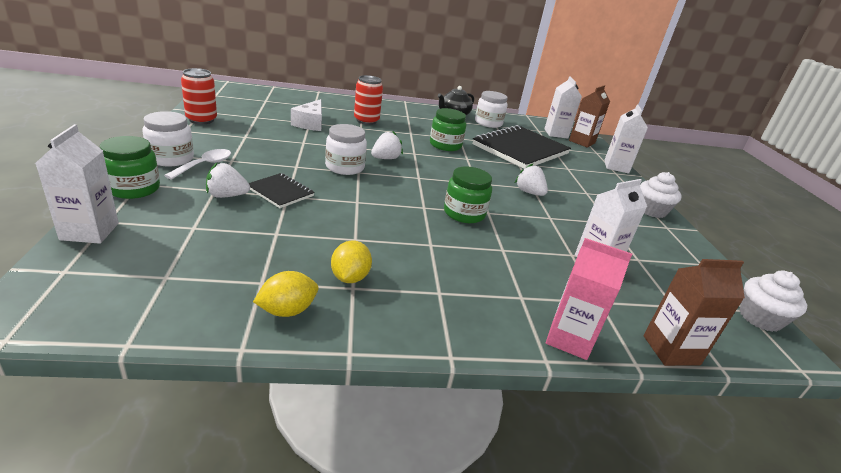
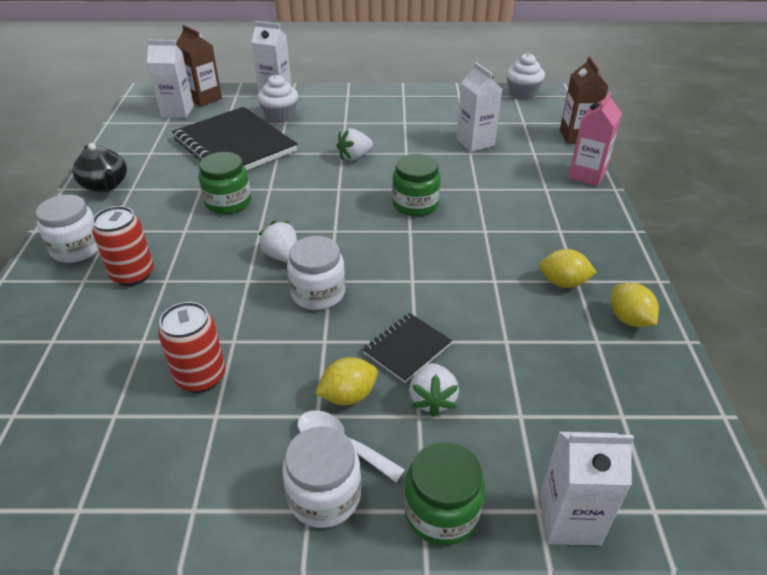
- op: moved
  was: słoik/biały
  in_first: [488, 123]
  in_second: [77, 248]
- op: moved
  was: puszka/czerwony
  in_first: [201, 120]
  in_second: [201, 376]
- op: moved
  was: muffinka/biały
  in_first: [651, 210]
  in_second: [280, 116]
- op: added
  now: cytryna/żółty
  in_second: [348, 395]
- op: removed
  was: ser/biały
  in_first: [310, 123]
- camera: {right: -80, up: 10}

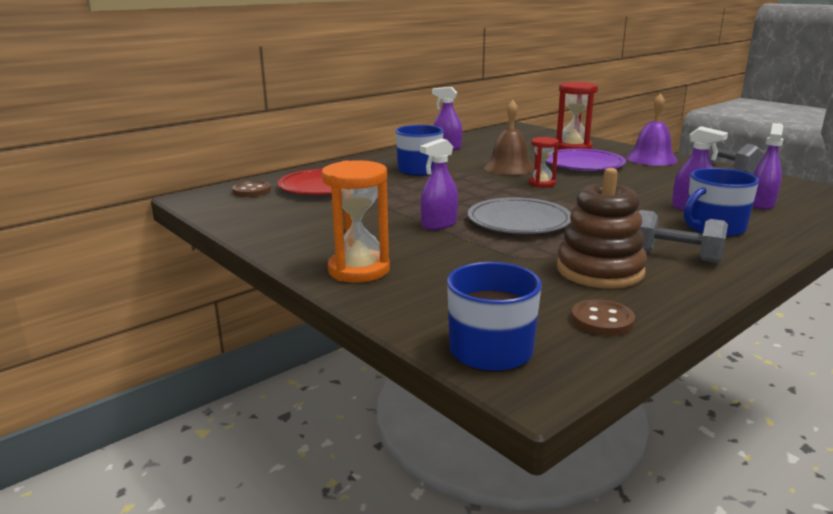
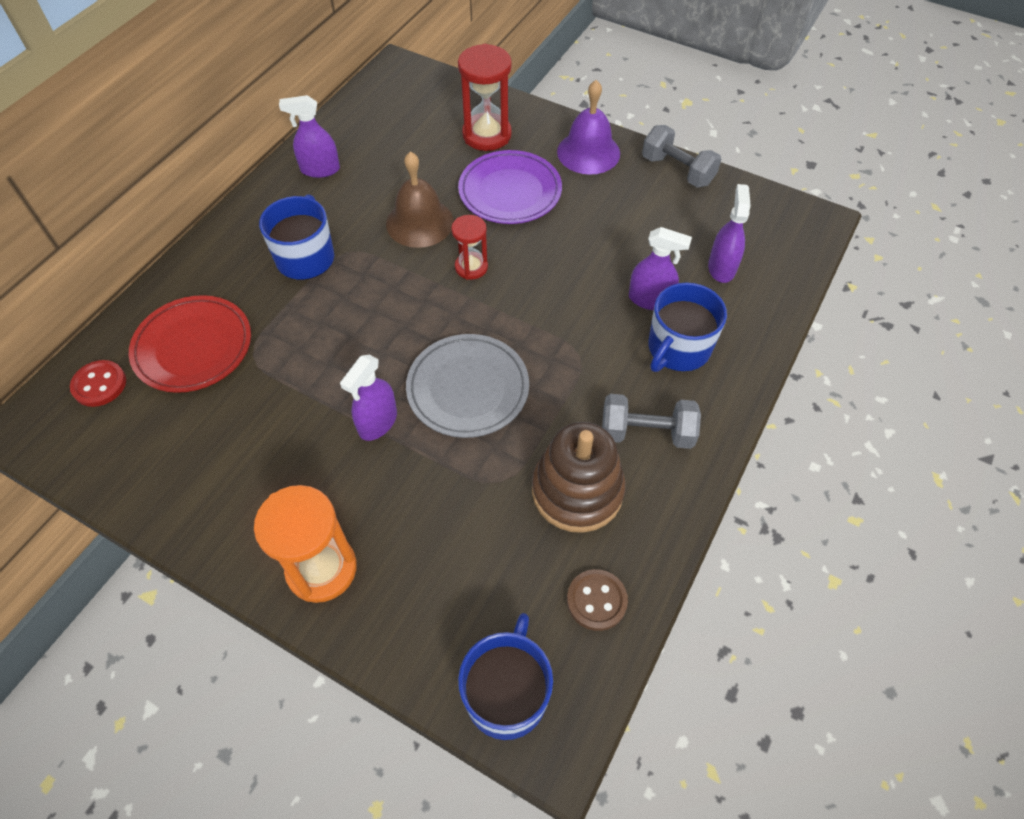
- op: recoloured
  was: guzik/brązowy
  now: guzik/czerwony
  in_first: [252, 191]
  in_second: [99, 385]
- camera: {right: -20, up: 35}

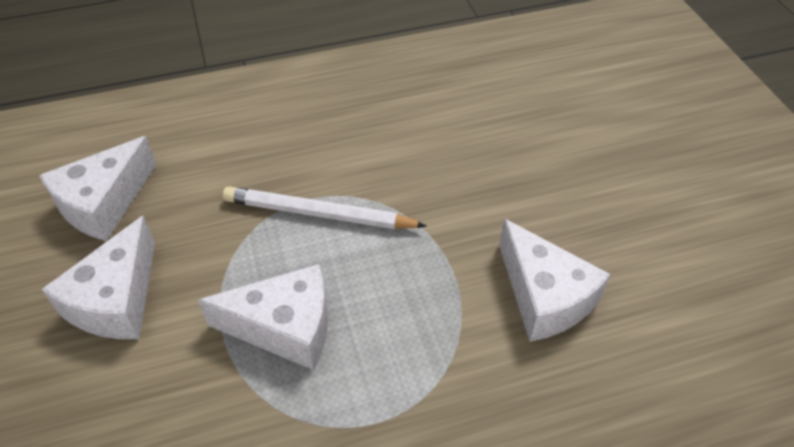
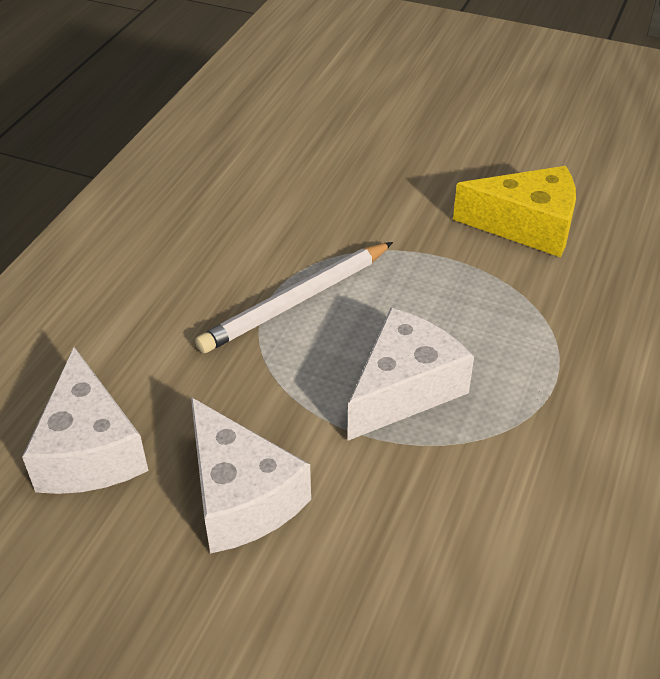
- op: recoloured
  was: ser/biały
  now: ser/żółty
  in_first: [544, 297]
  in_second: [527, 226]
- camera: {right: -50, up: -5}

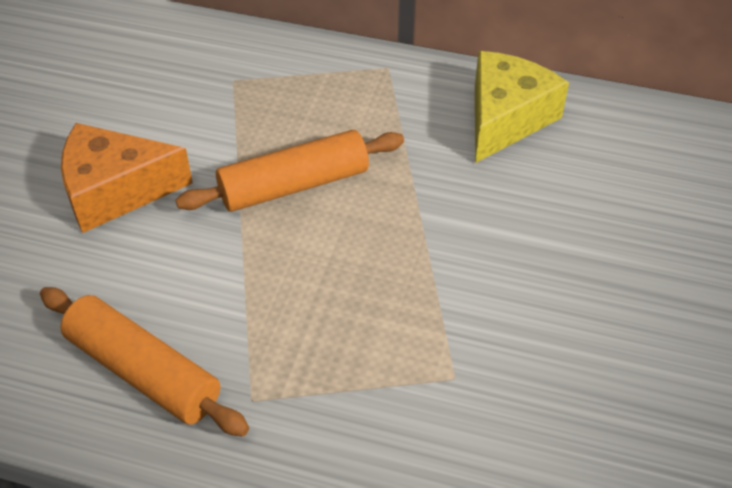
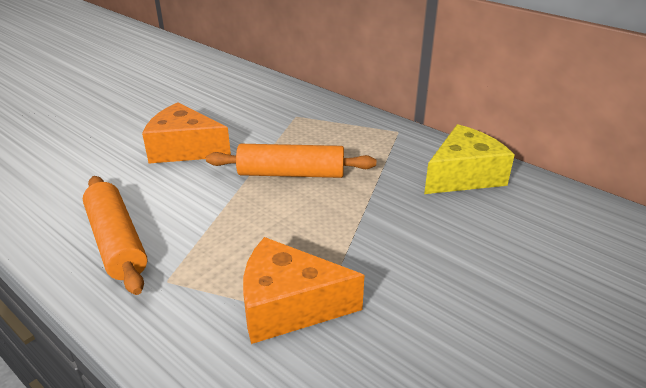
- op: added
  now: ser/pomarańczowy
  in_second: [288, 306]
- camera: {right: 25, up: -15}

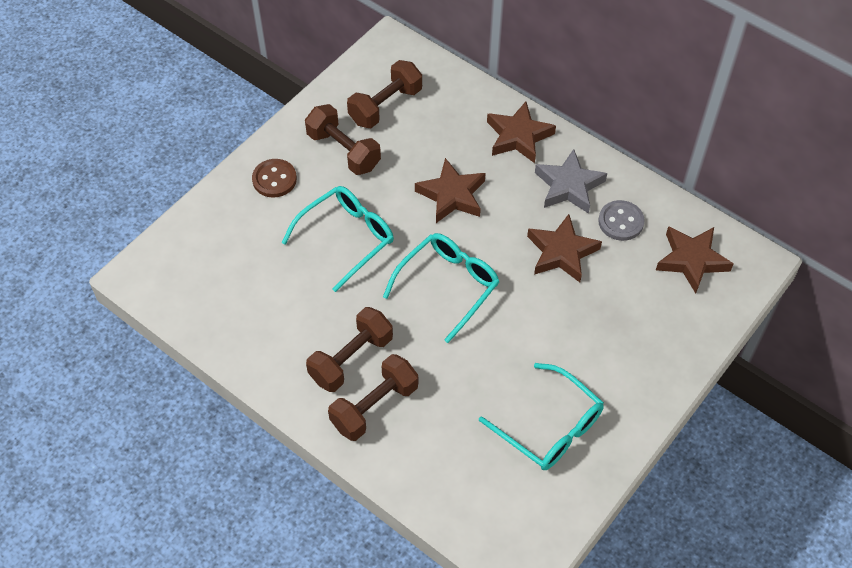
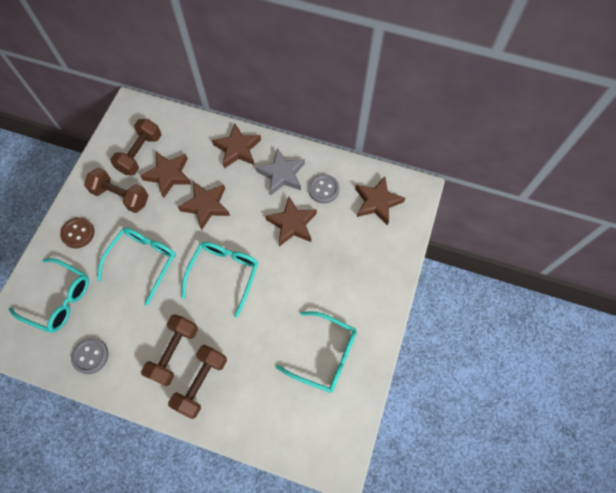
- op: added
  now: okulary/turkusowy
  in_second: [58, 299]
- op: added
  now: guzik/szary
  in_second: [90, 356]
- op: added
  now: gwiazda/brązowy
  in_second: [168, 175]
- camera: {right: -20, up: 10}

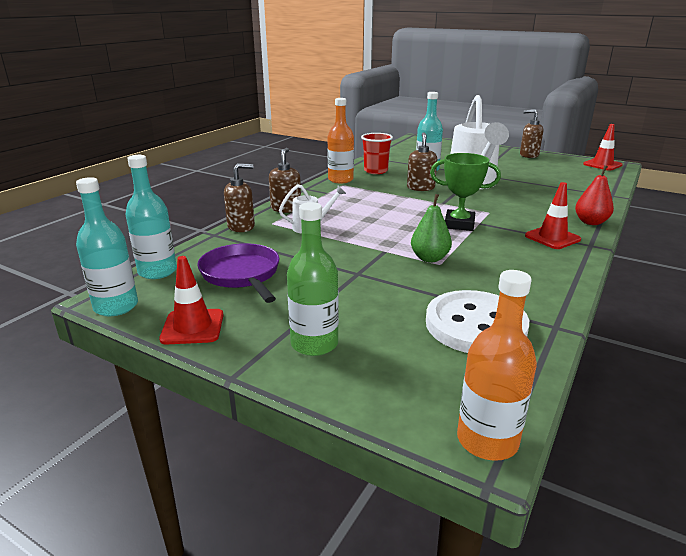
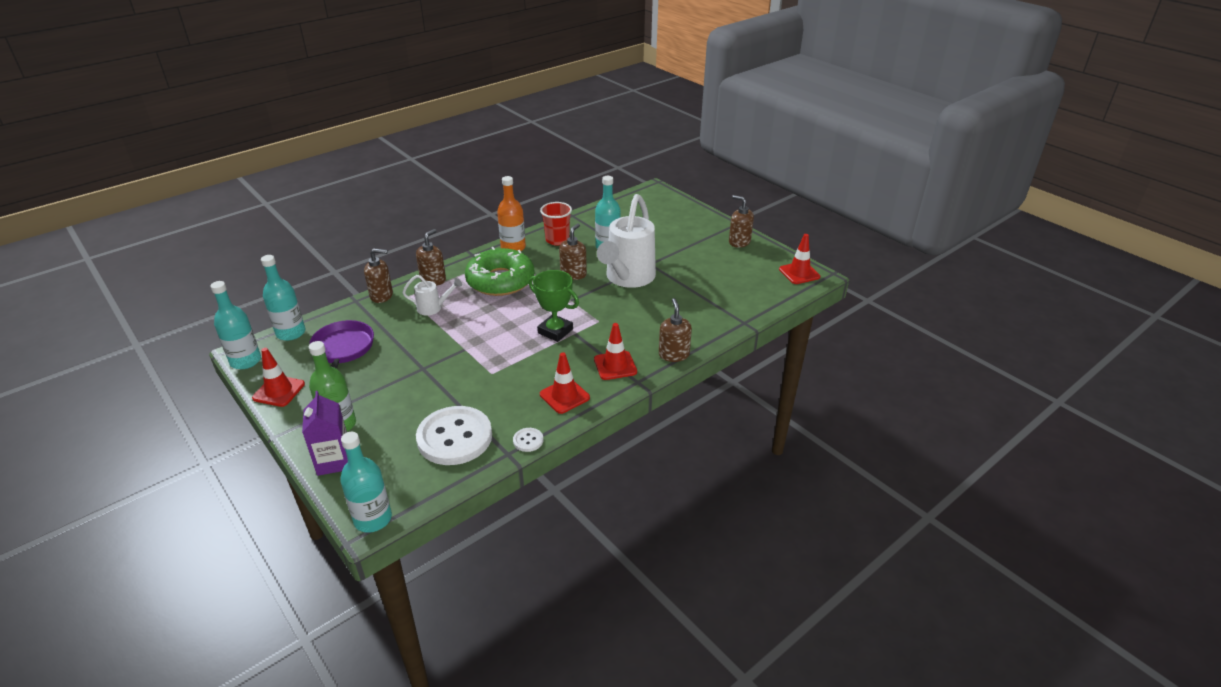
- op: added
  now: karton mleka/fioletowy
  in_second: [334, 461]
- op: recoloured
  was: butelka/pomarańczowy
  now: butelka/turkusowy
  in_first: [487, 440]
  in_second: [373, 519]
- op: added
  now: donut/zielony
  in_second: [500, 281]
- op: added
  now: guzik/biały
  in_second: [528, 440]
- op: added
  now: pachołek/czerwony
  in_second: [564, 396]
- op: replaced
  was: gruszka/czerwony
  now: dozownik mydła/brązowy
  in_first: [590, 222]
  in_second: [673, 354]
- op: removed
  was: gruszka/zielony
  in_first: [429, 258]
- camera: {right: 20, up: 10}

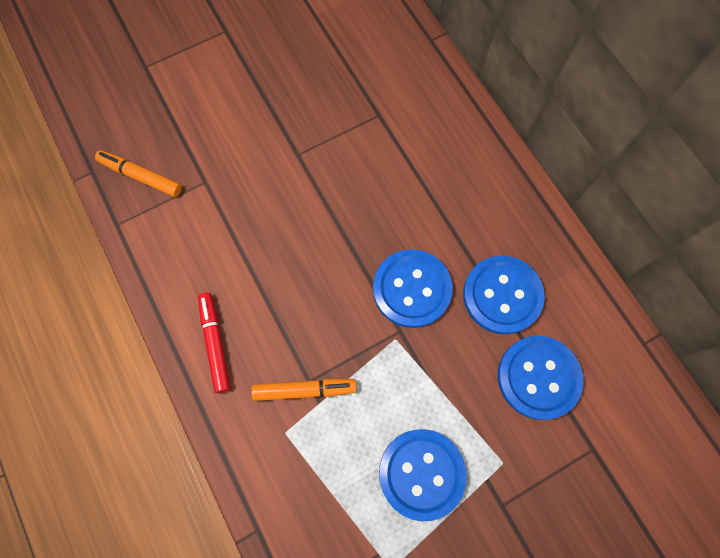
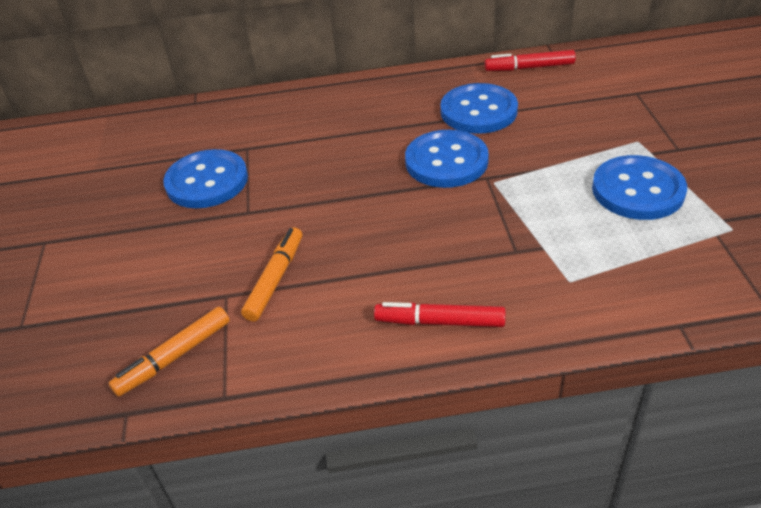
- op: moved
  was: guzik/niebieski
  in_first: [538, 377]
  in_second: [207, 181]
- op: moved
  was: flamaster/pomarańczowy
  in_first: [304, 390]
  in_second: [275, 279]
- op: added
  now: flamaster/czerwony
  in_second: [529, 68]
- camera: {right: -65, up: -30}

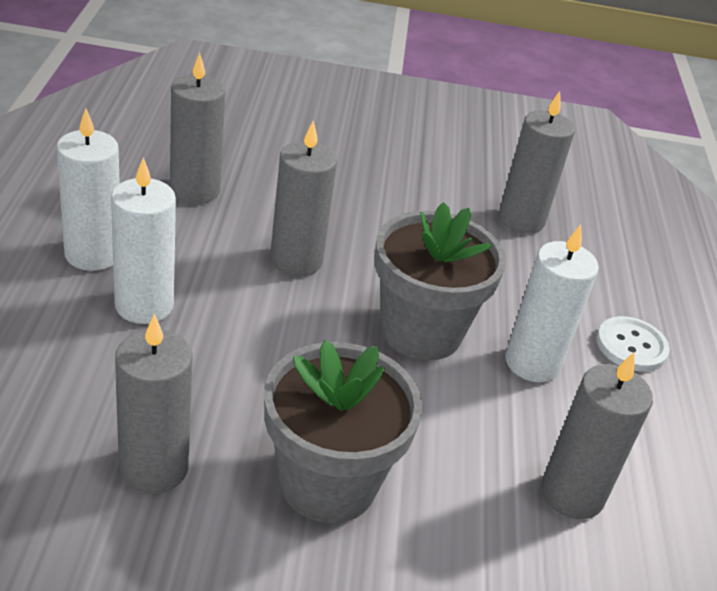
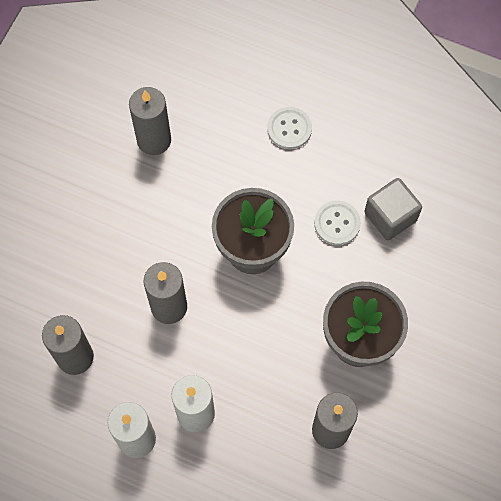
- op: added
  now: guzik/biały
  in_second: [337, 223]
- op: replaced
  was: świeca/szary
  now: sześcian/szary
  in_first: [572, 494]
  in_second: [390, 217]
- op: removed
  was: świeca/biały
  in_first: [532, 363]
- camera: {right: -65, up: 30}

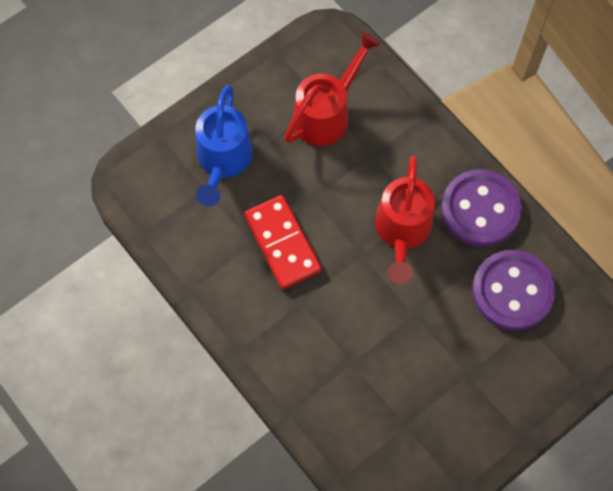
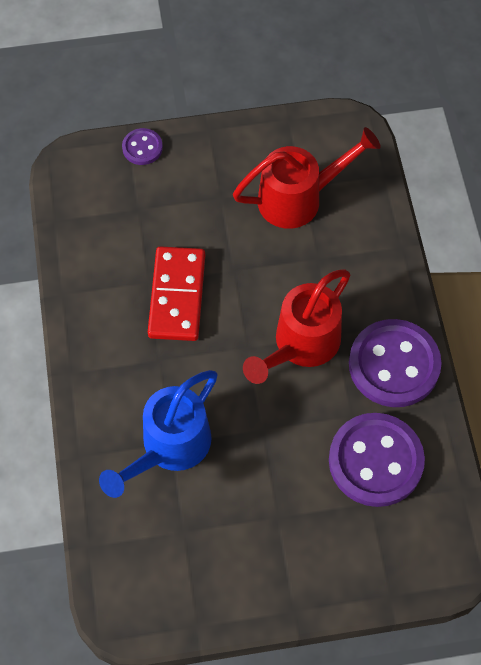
- op: moved
  was: konewka/niebieski
  in_first: [223, 161]
  in_second: [169, 447]
- op: added
  now: guzik/fioletowy
  in_second: [142, 148]
- camera: {right: 30, up: -5}

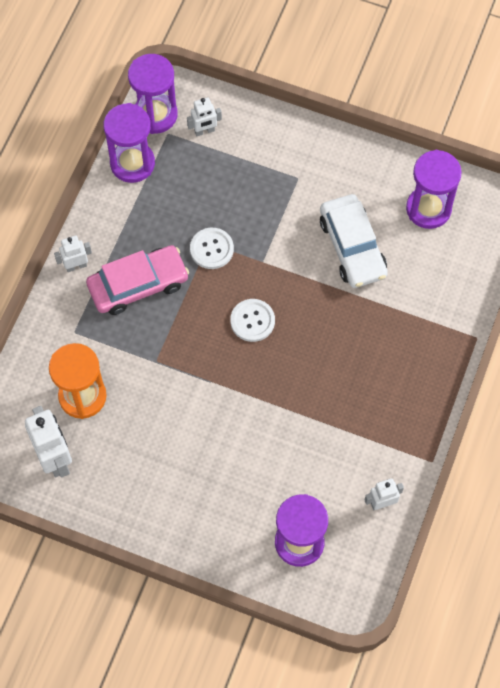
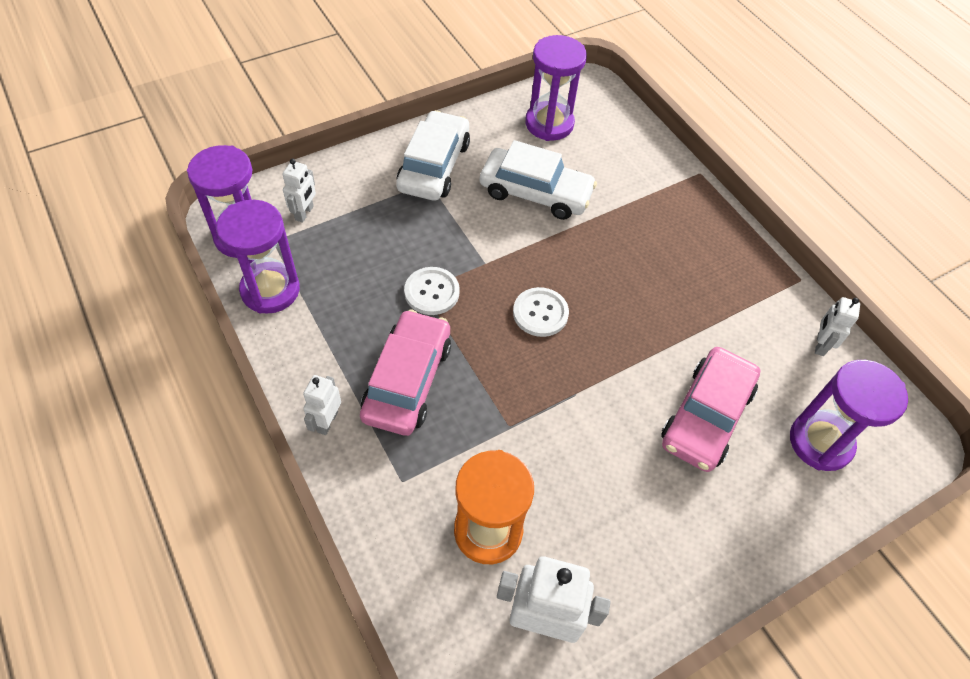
- op: added
  now: samochód/biały
  in_second: [434, 166]
- op: added
  now: samochód/różowy
  in_second: [706, 416]
- camera: {right: -55, up: -10}

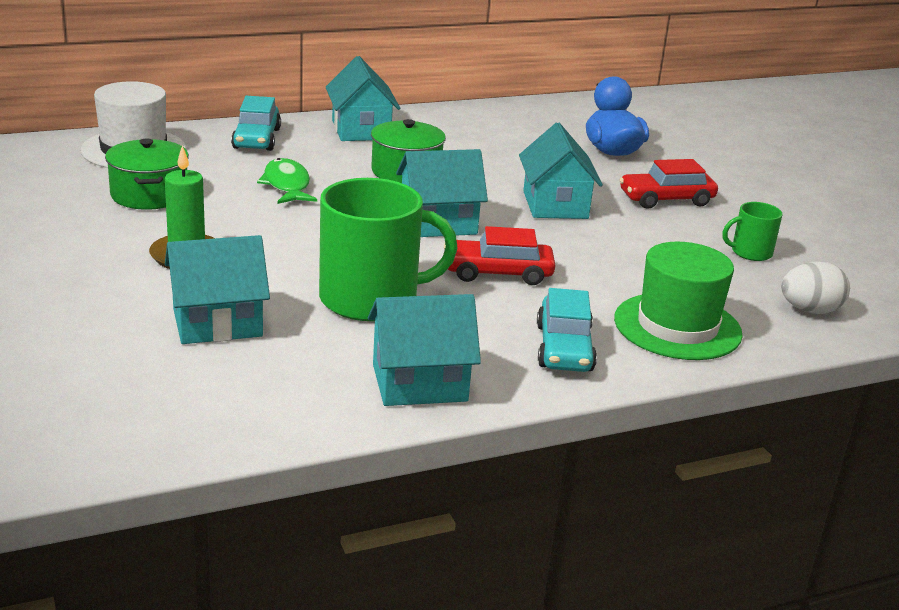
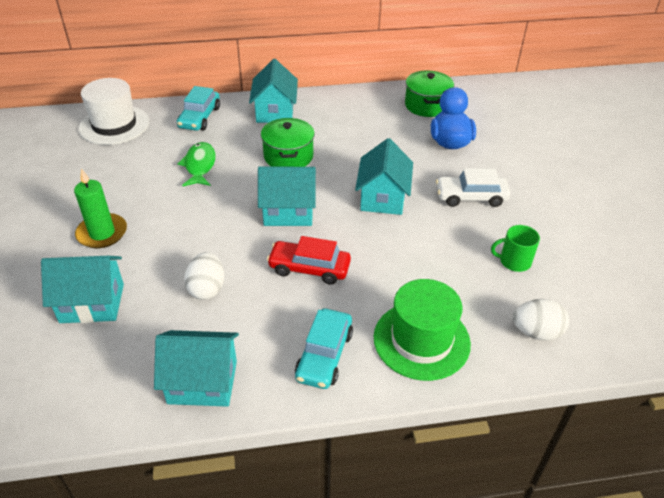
- op: replaced
  was: kubek/zielony
  now: jajko/biały
  in_first: [371, 299]
  in_second: [207, 288]
- op: moved
  was: garnek/zielony
  in_first: [149, 195]
  in_second: [426, 105]
- op: recoloured
  was: samochód/czerwony
  now: samochód/biały
  in_first: [666, 199]
  in_second: [471, 197]
- camera: {right: 15, up: 15}

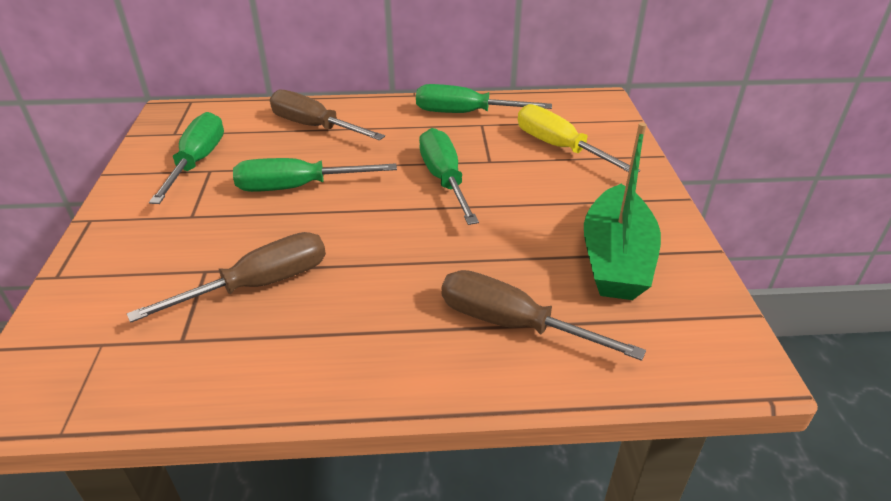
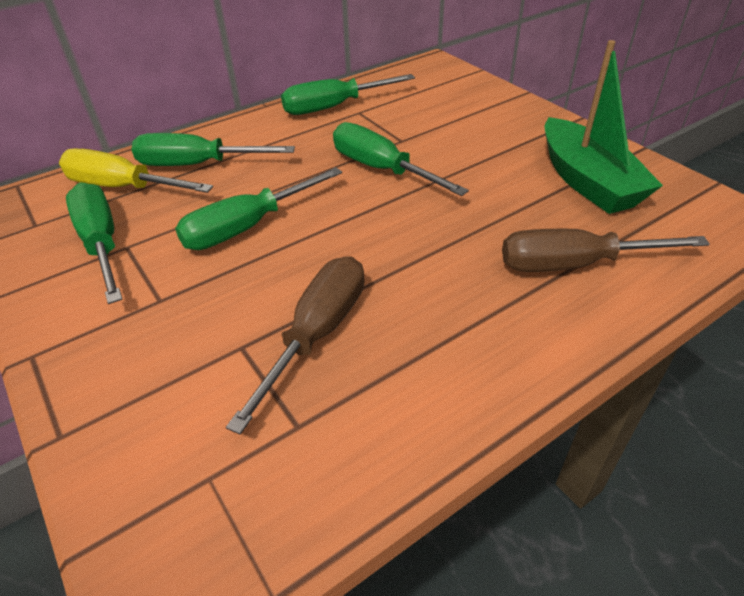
- op: moved
  was: śrubokręt/żółty
  in_first: [559, 147]
  in_second: [122, 187]
- op: recoloured
  was: śrubokręt/brązowy
  now: śrubokręt/zielony
  in_first: [313, 126]
  in_second: [196, 165]
- camera: {right: -30, up: 5}

